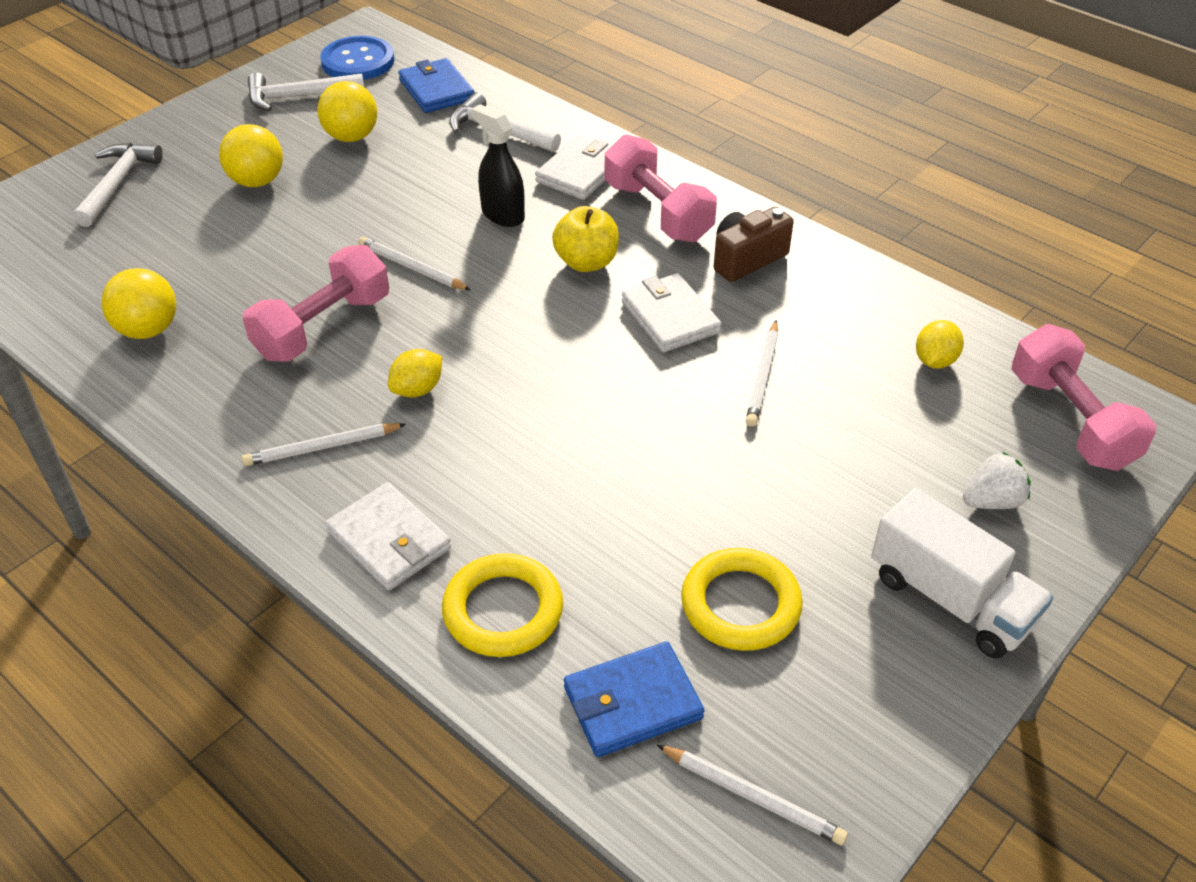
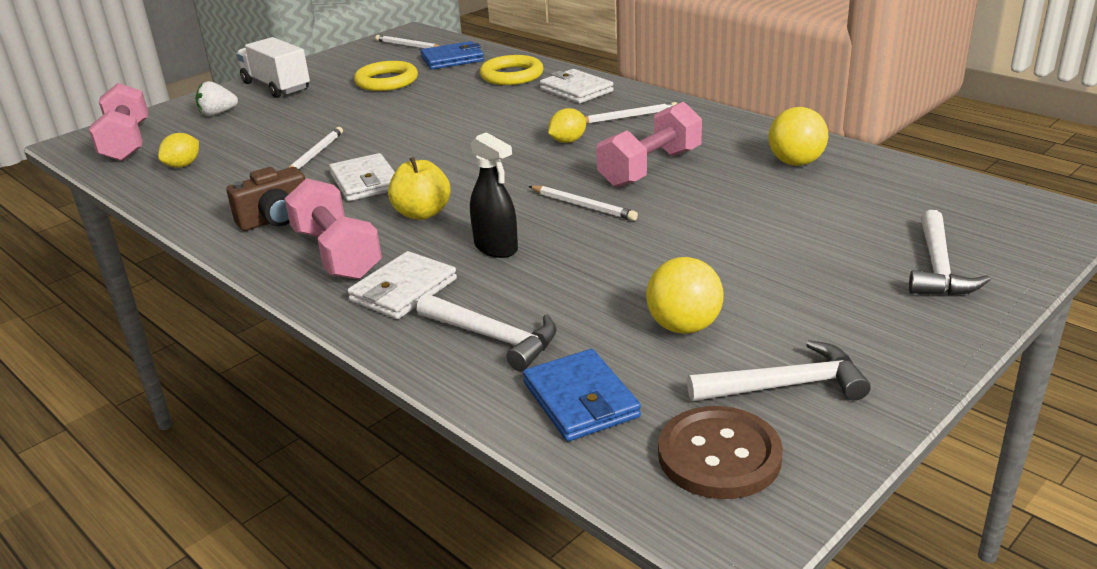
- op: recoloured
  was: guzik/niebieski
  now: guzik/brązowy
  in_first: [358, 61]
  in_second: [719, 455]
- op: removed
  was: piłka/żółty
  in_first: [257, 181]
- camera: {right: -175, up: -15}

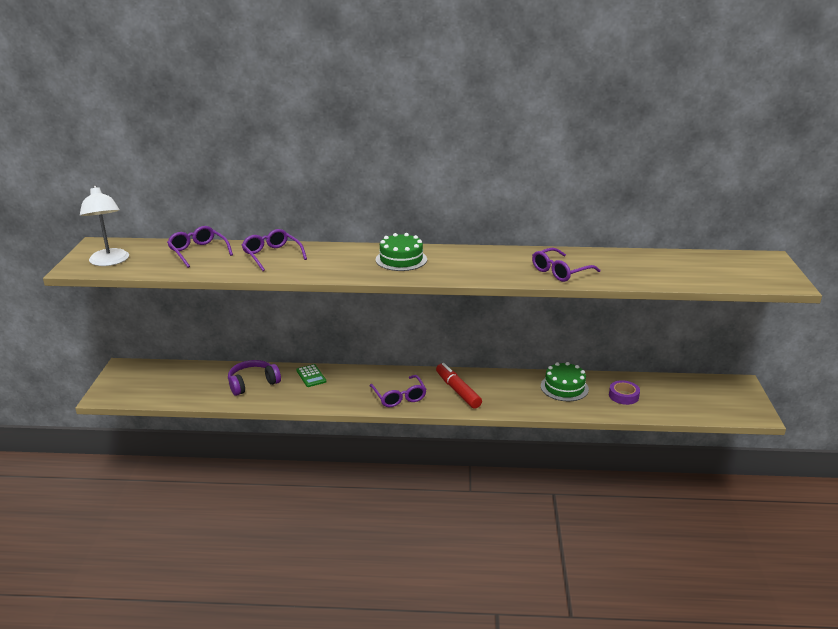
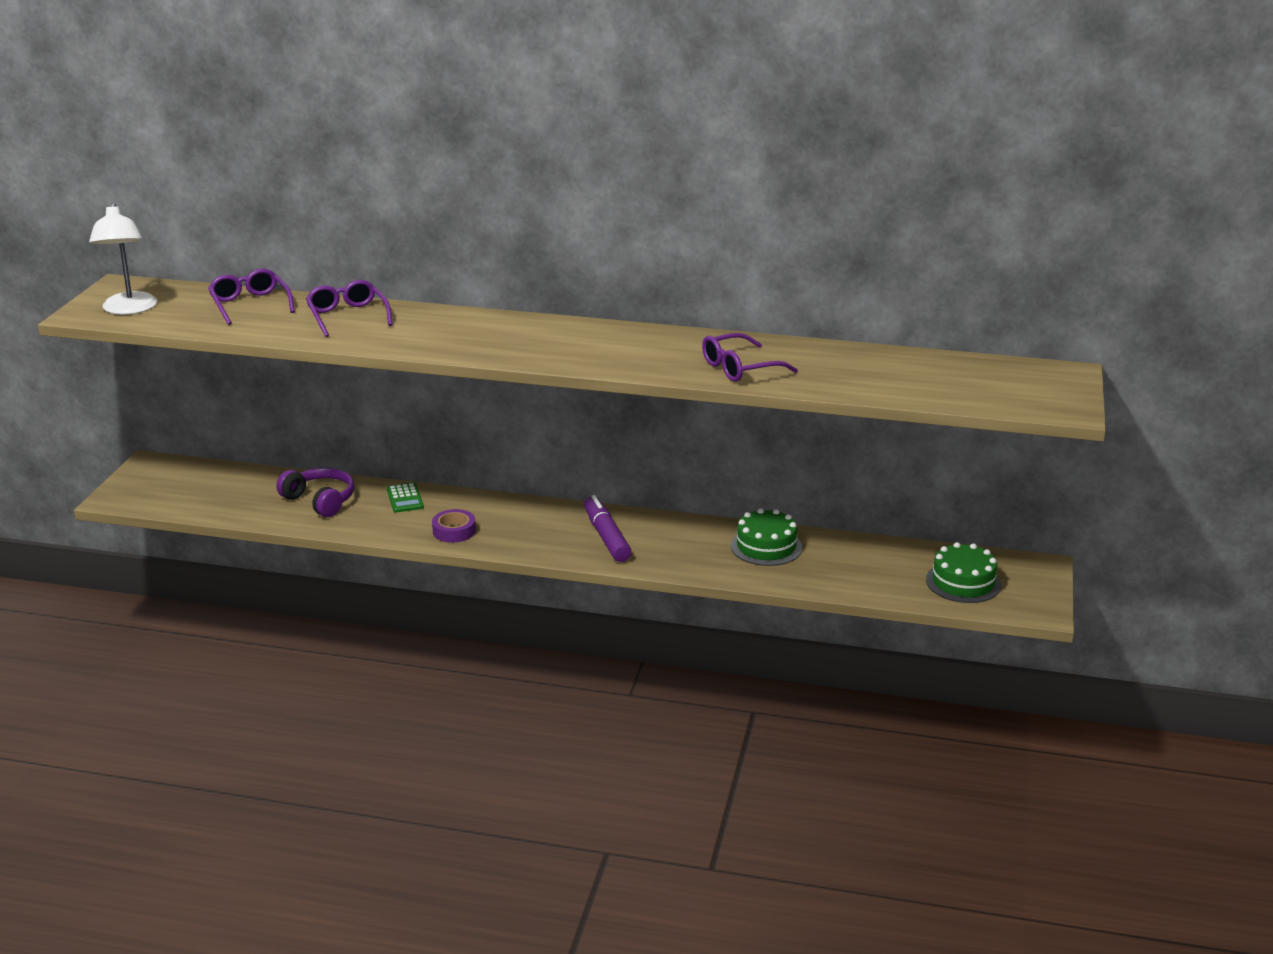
- op: turned
  was: słuchawki/fioletowy
  in_first: [253, 383]
  in_second: [320, 501]
  clockwise: 60
- op: moved
  was: taśma klejąca/fioletowy
  in_first: [623, 396]
  in_second: [454, 531]
- op: recoloured
  was: flamaster/czerwony
  now: flamaster/fioletowy
  in_first: [458, 391]
  in_second: [606, 537]
- op: moved
  was: tort/zielony
  in_first: [401, 259]
  in_second: [963, 582]
- op: removed
  was: okulary/fioletowy
  in_first: [399, 397]
- camera: {right: 10, up: 0}

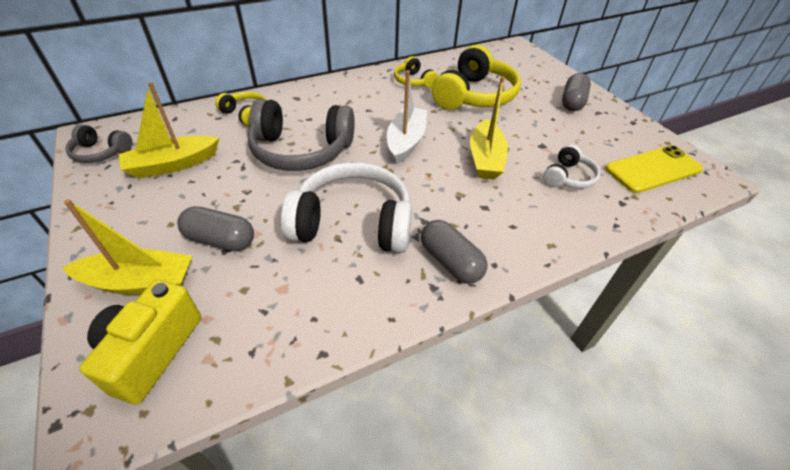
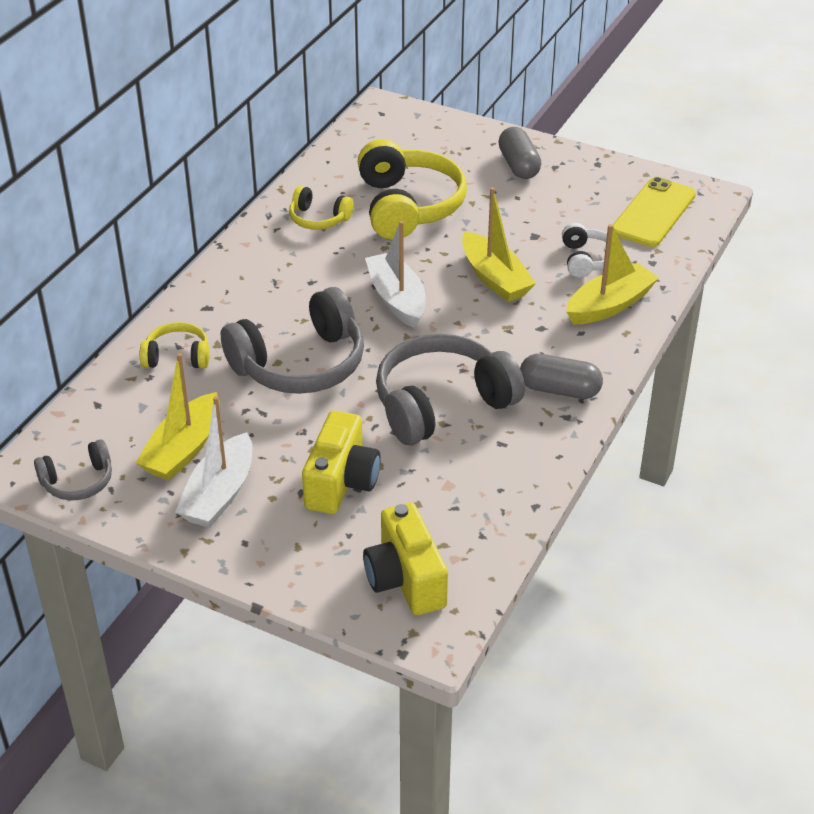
- op: added
  now: łódka/biały
  in_second: [219, 494]
- op: replaced
  was: kapsułka/szary
  now: aparat fotograficzny/żółty
  in_first: [220, 240]
  in_second: [341, 482]
- op: recoloured
  was: słuchawki/biały
  now: słuchawki/szary
  in_first: [353, 223]
  in_second: [442, 404]
- op: moved
  was: łódka/żółty
  in_first: [140, 282]
  in_second: [609, 305]
- camera: {right: -35, up: -5}

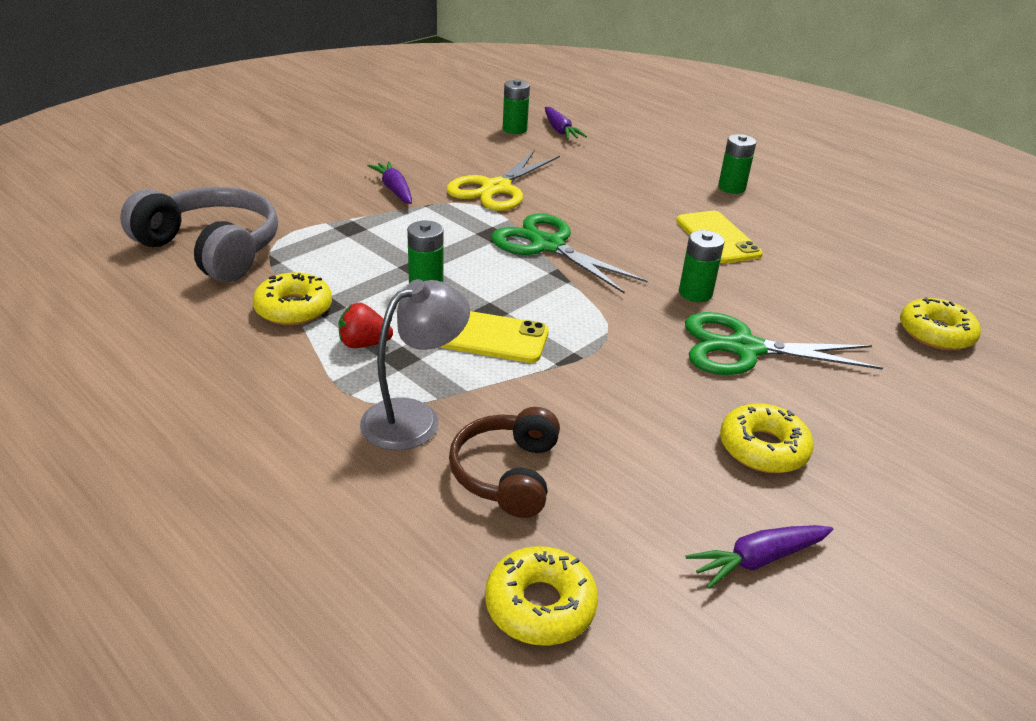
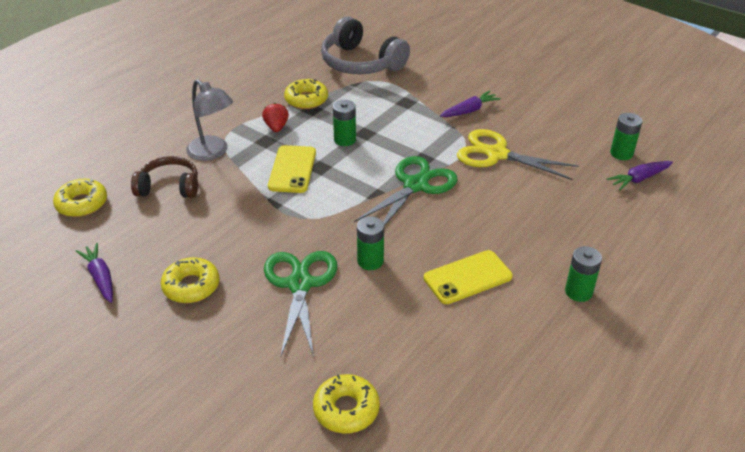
- op: turned
  was: słuchawki/szary
  in_first: [212, 249]
  in_second: [361, 63]
  clockwise: 105
- camera: {right: 85, up: 5}

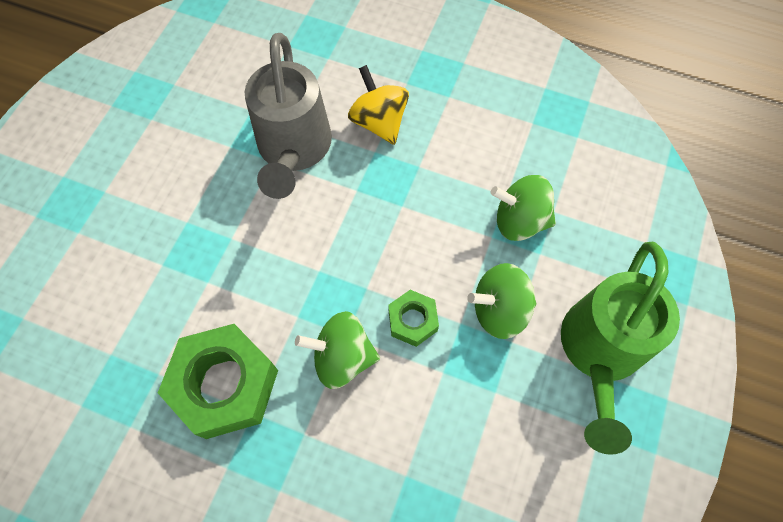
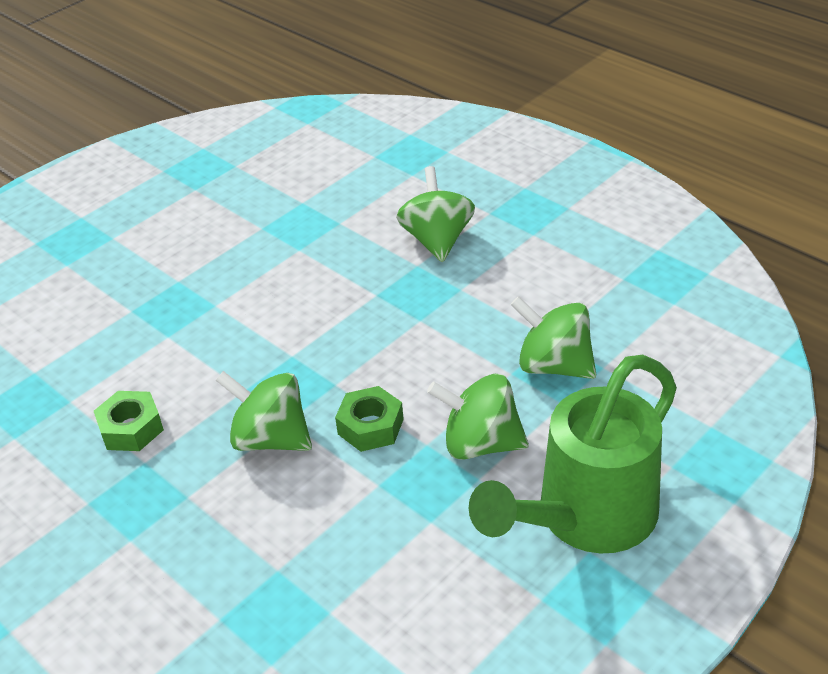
- op: resized
  was: nakrętka/zielony
  in_first: [225, 385]
  in_second: [131, 428]
  ratio: 0.51
- op: recoloured
  was: bączek/żółty
  now: bączek/zielony
  in_first: [379, 122]
  in_second: [437, 240]
- op: removed
  was: konewka/szary
  in_first: [294, 149]
- camera: {right: 25, up: -25}

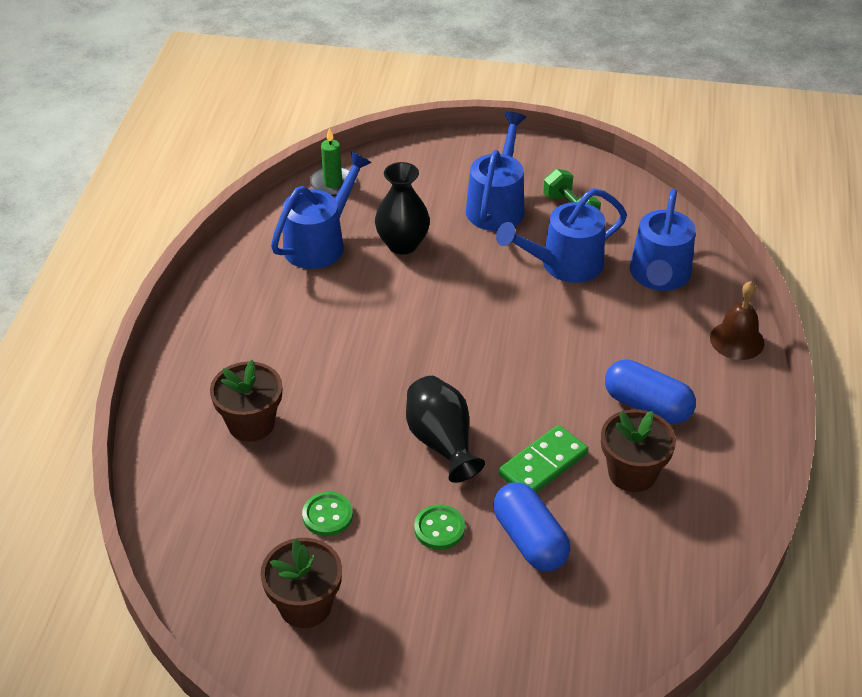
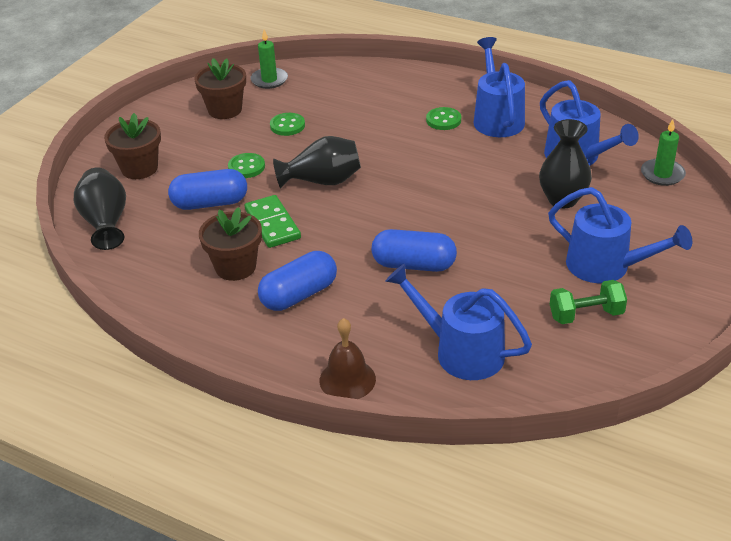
- op: added
  now: wazon/czarny
  in_second: [105, 223]
- op: moved
  was: doniczka/brązowy
  in_first: [251, 423]
  in_second: [139, 168]
- op: added
  now: świeca/zielony
  in_second: [269, 80]
- op: added
  now: kapsułka/niebieski
  in_second: [414, 265]
- op: added
  now: guzik/zielony
  in_second: [443, 120]
- op: moved
  was: konewka/niebieski
  in_first: [563, 265]
  in_second: [497, 118]
- camera: {right: 110, up: -5}

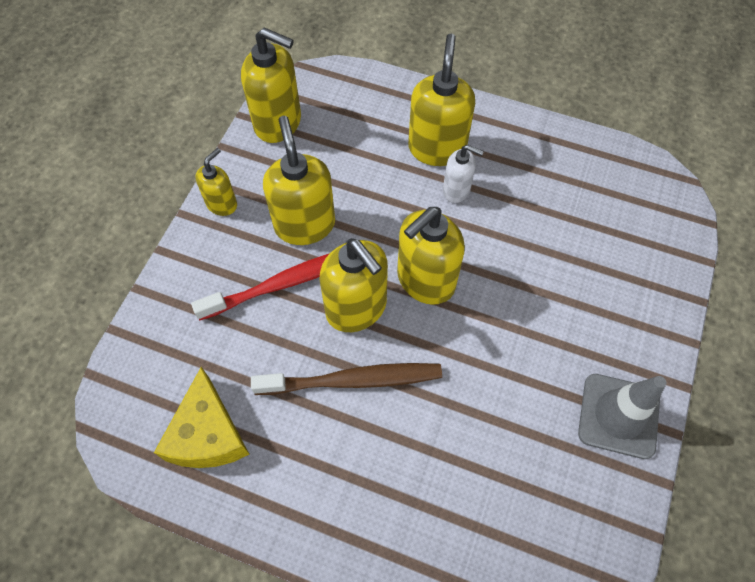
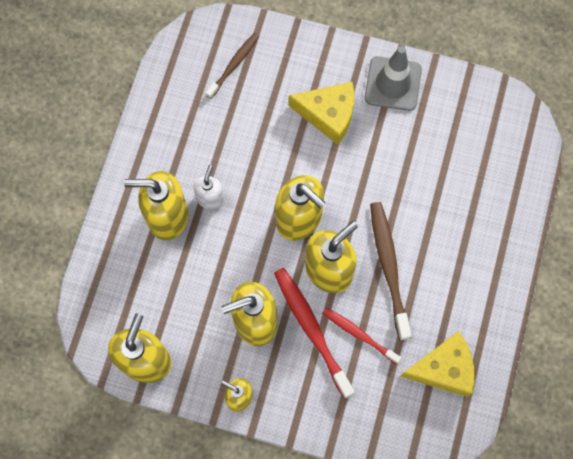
- op: added
  now: szczoteczka do zębów/brązowy
  in_second: [233, 65]
- op: added
  now: ser/żółty
  in_second: [328, 115]
- op: added
  now: szczoteczka do zębów/czerwony
  in_second: [359, 334]
- camera: {right: -95, up: 10}

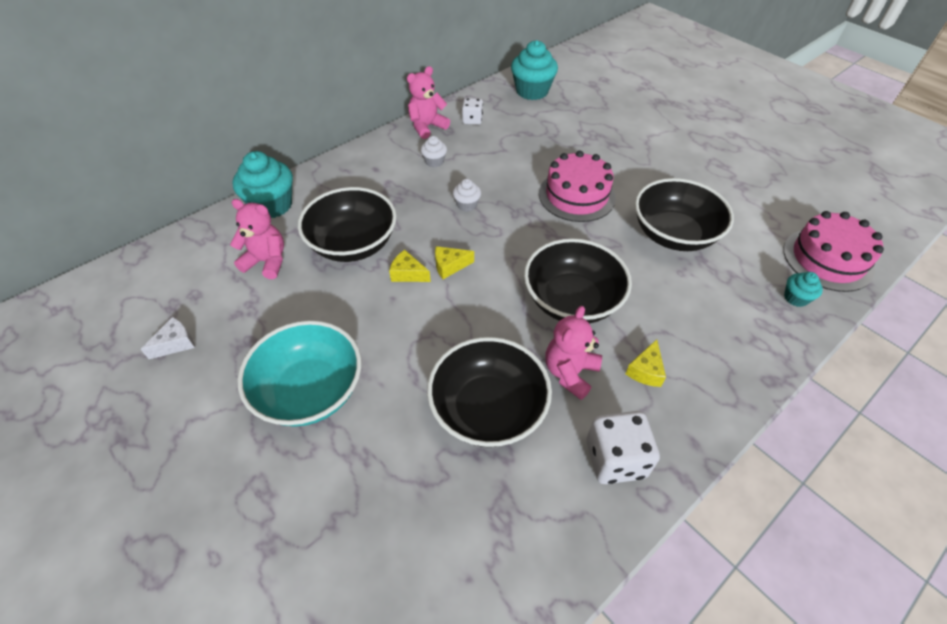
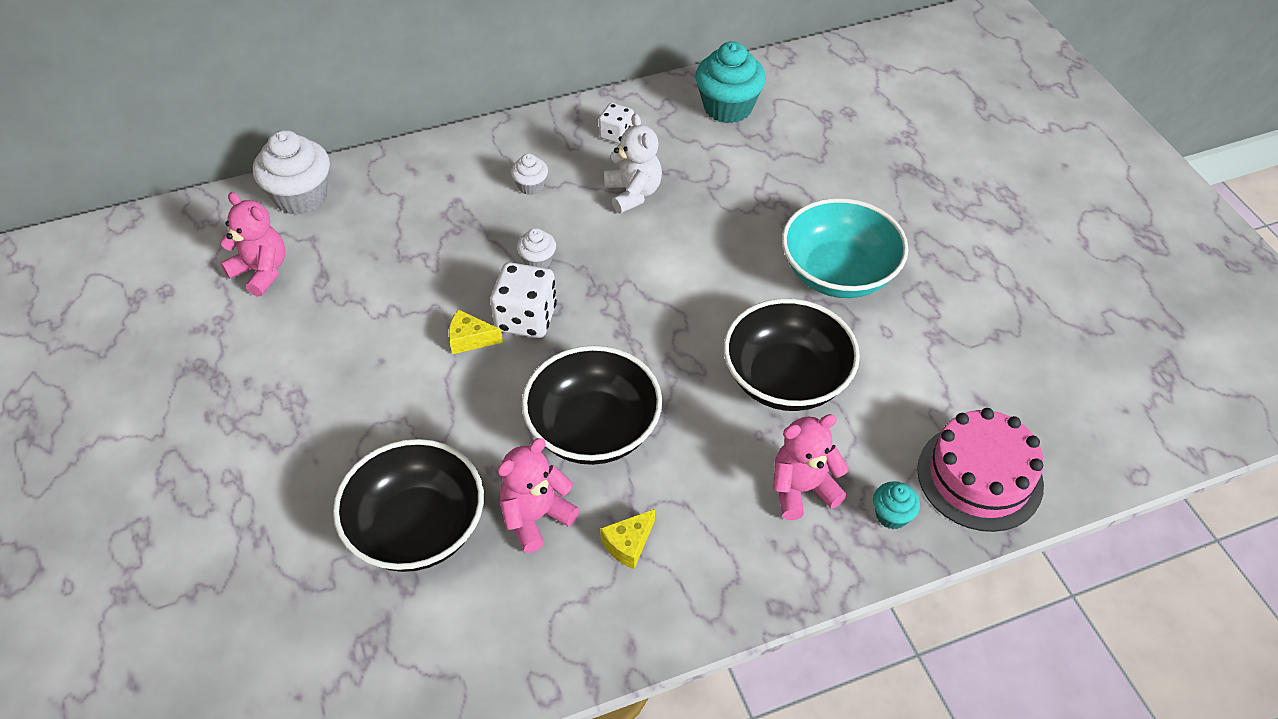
- op: recoloured
  was: muffinka/turkusowy
  now: muffinka/biały
  in_first: [272, 205]
  in_second: [301, 197]
- op: moved
  was: kostka do gry/biały
  in_first: [615, 459]
  in_second: [526, 318]
- op: added
  now: miś/biały
  in_second: [633, 193]
- op: moved
  was: miś/różowy
  in_first: [427, 127]
  in_second: [802, 489]
- op: moved
  was: miska/turkusowy
  in_first: [310, 391]
  in_second: [838, 273]
- op: removed
  was: ser/biały
  in_first: [176, 343]
- op: removed
  was: miska/czarny
  in_first: [353, 244]
- op: removed
  was: ser/żółty
  in_first: [408, 274]
- op: removed
  was: tort/różowy
  in_first: [576, 195]
- camera: {right: 20, up: 0}

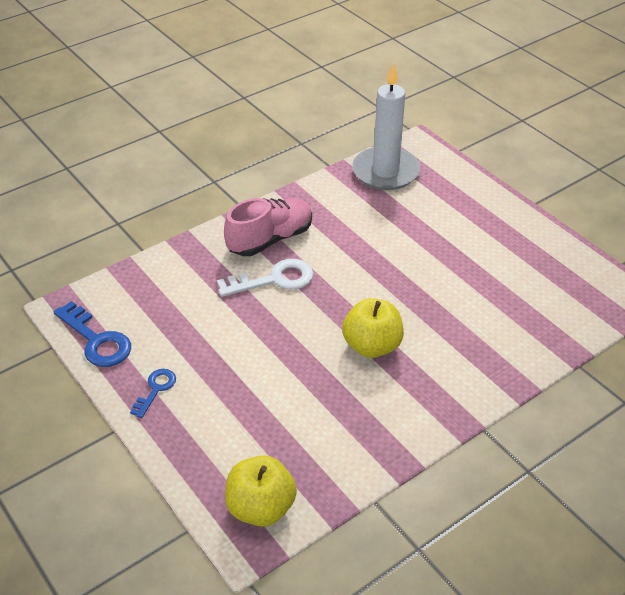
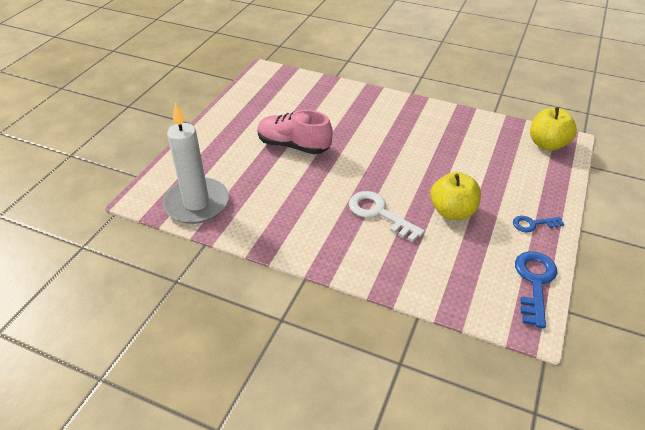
- op: moved
  was: but/różowy
  in_first: [270, 239]
  in_second: [293, 145]
- op: moved
  was: jabłko/żółty
  in_first: [372, 346]
  in_second: [452, 212]
- camera: {right: -120, up: 0}

